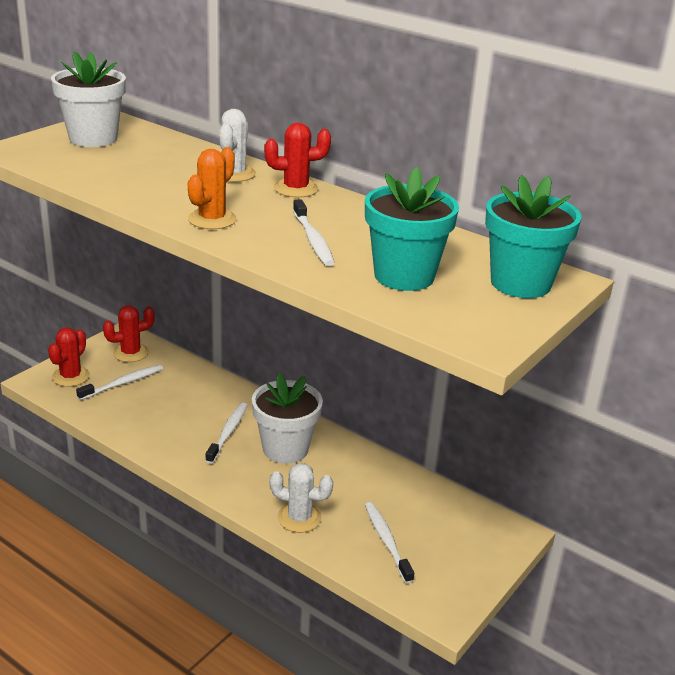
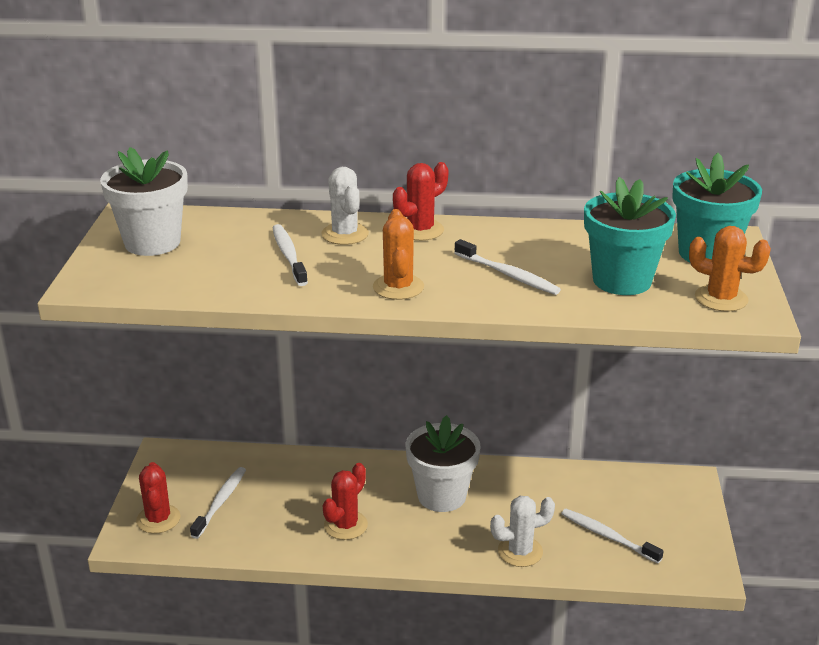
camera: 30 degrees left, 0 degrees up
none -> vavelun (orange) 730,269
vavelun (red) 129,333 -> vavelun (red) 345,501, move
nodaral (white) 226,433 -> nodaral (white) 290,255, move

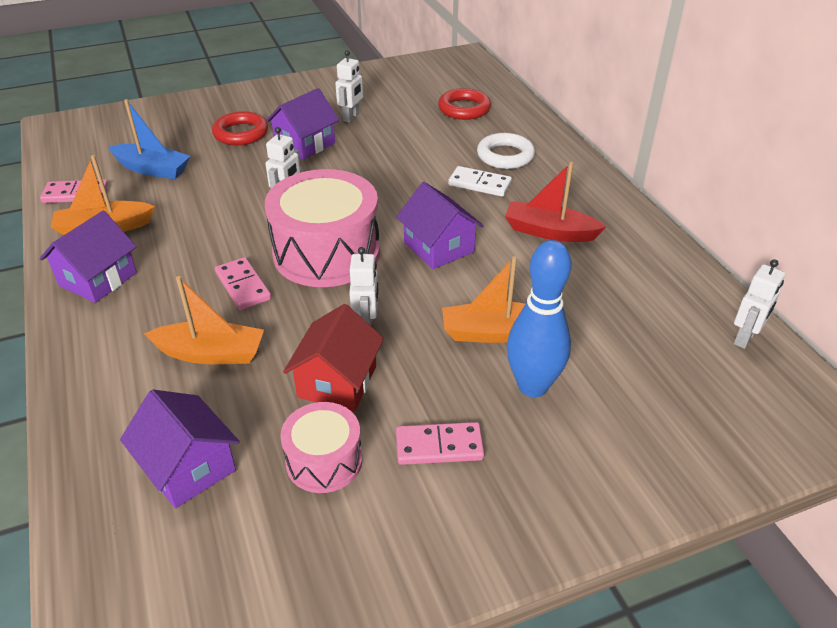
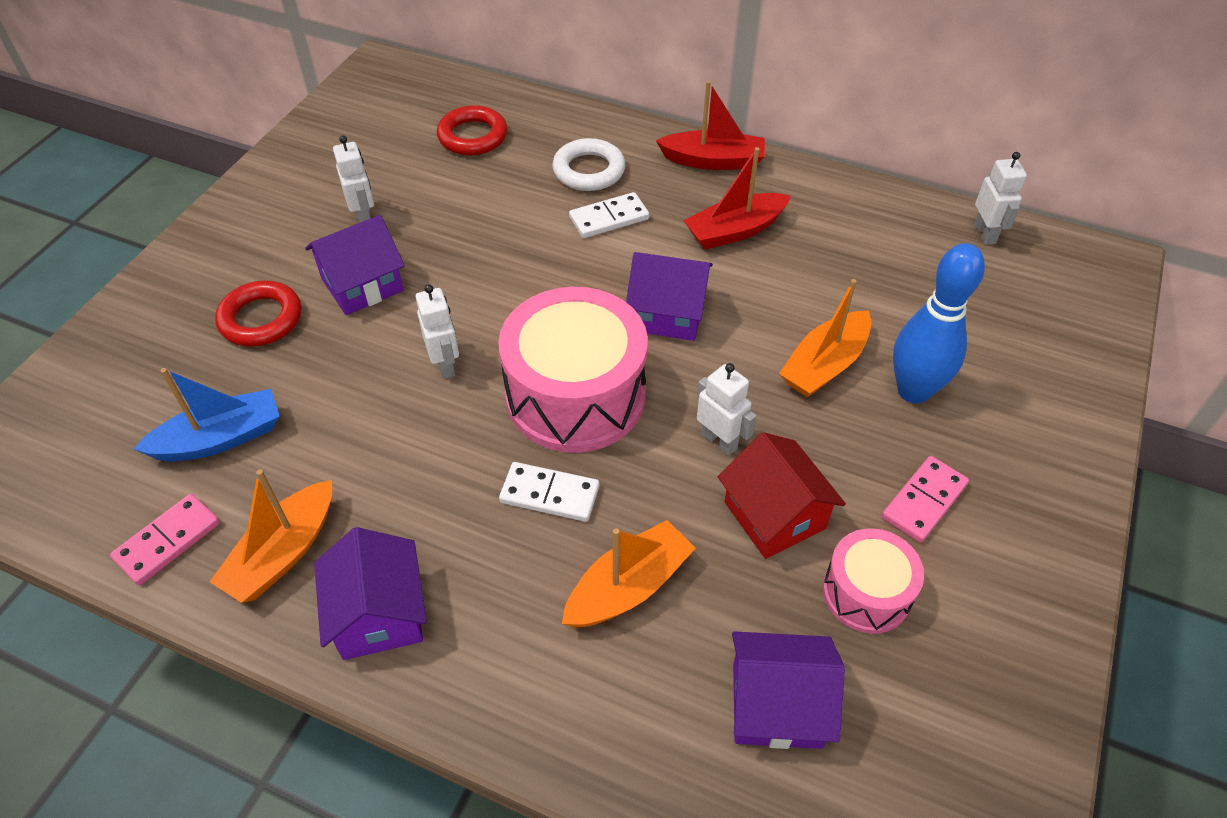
camera: 45 degrees left, 10 degrees up
none -> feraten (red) 710,125
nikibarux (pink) 243,283 -> nikibarux (white) 549,492
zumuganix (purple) 302,124 -> zumuganix (purple) 355,265, 60 degrees clockwise

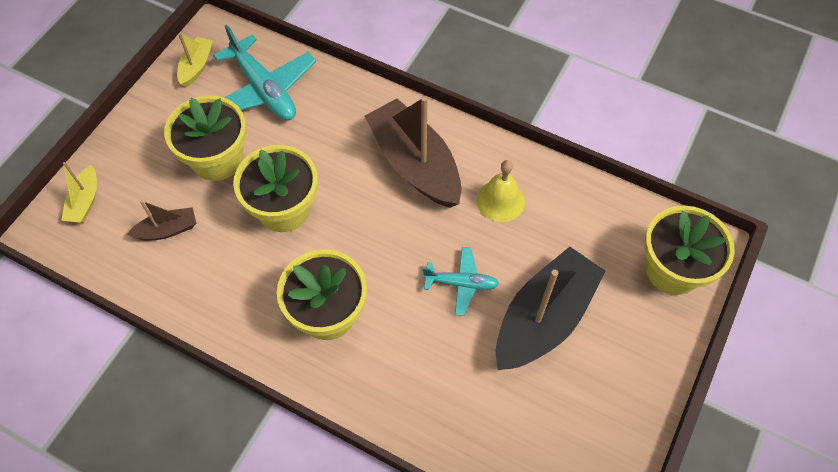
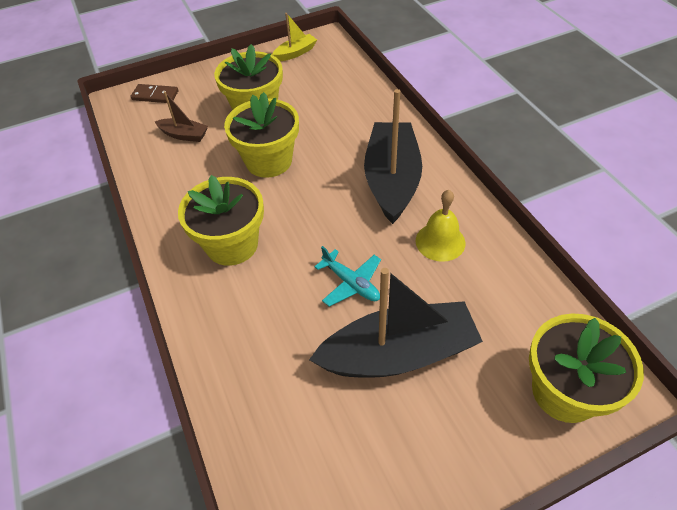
camera: 40 degrees right, 10 degrees down
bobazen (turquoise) 264,72 -> none
feraten (yellow) 79,192 -> nikibarux (brown) 155,93
feraten (brown) 413,152 -> feraten (black) 393,156

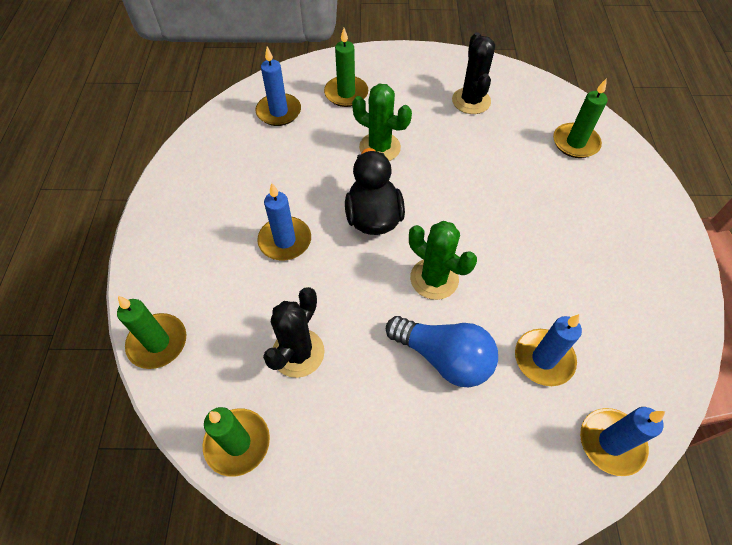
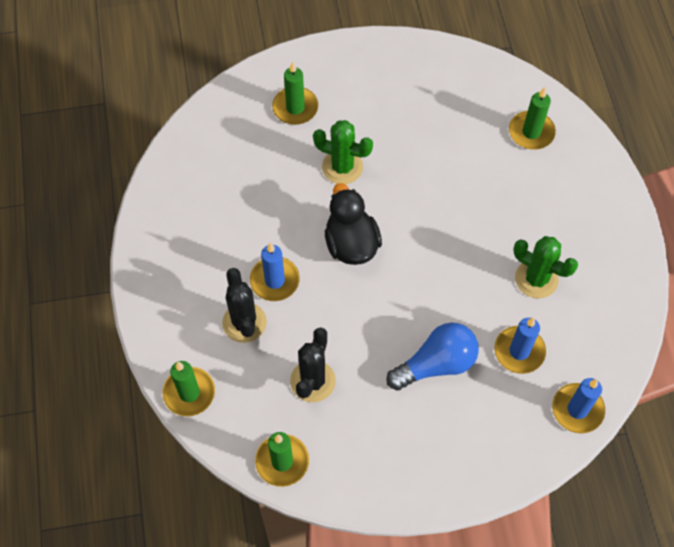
camera: 10 degrees left, 5 degrees up
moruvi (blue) 278,86 -> none
vavelun (green) 443,260 -> vavelun (green) 545,267, move
vavelun (black) 473,73 -> vavelun (black) 244,305, move
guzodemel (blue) 442,351 -> guzodemel (blue) 432,357, 45 degrees counterclockwise

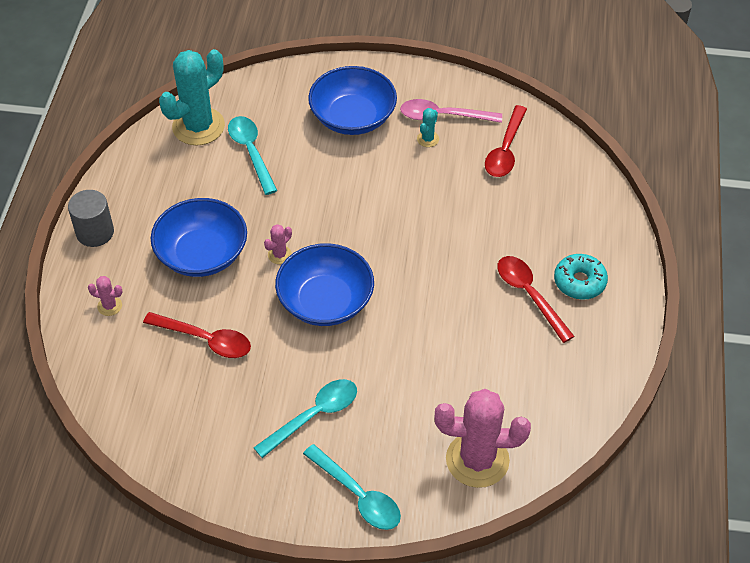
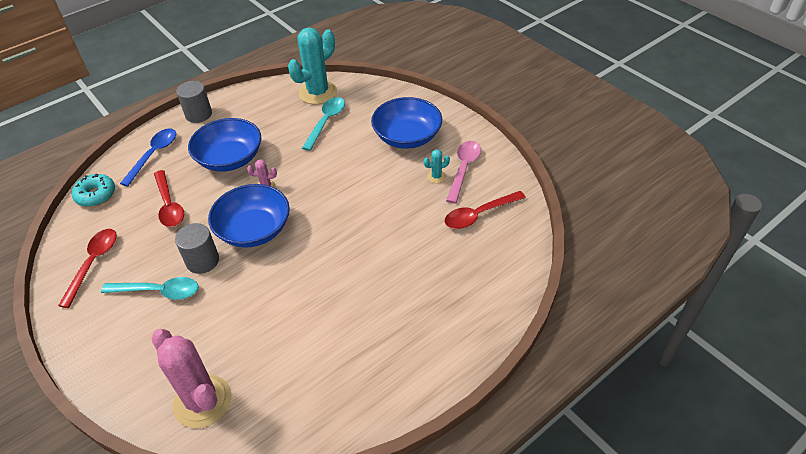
camera: 45 degrees right, 5 degrees down
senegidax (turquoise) 352,487 -> none
none -> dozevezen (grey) 197,248
senegidax (red) 536,299 -> senegidax (red) 87,268, move
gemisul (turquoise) 581,277 -> gemisul (turquoise) 93,190, move
vavelun (pink) 105,296 -> senegidax (blue) 148,157
vavelun (turquoise) 192,97 -> vavelun (turquoise) 312,66, 45 degrees counterclockwise
senegidax (pink) 451,111 -> senegidax (pink) 463,172, 60 degrees clockwise

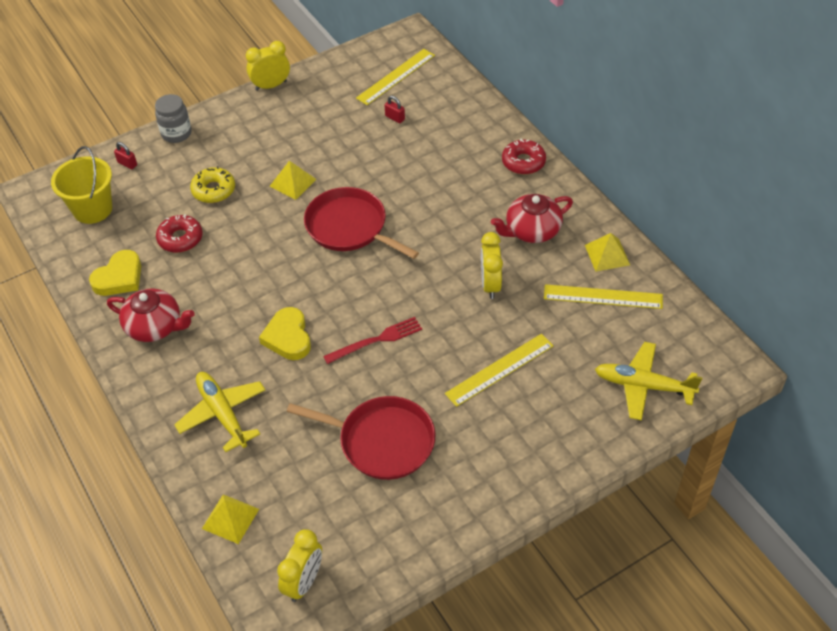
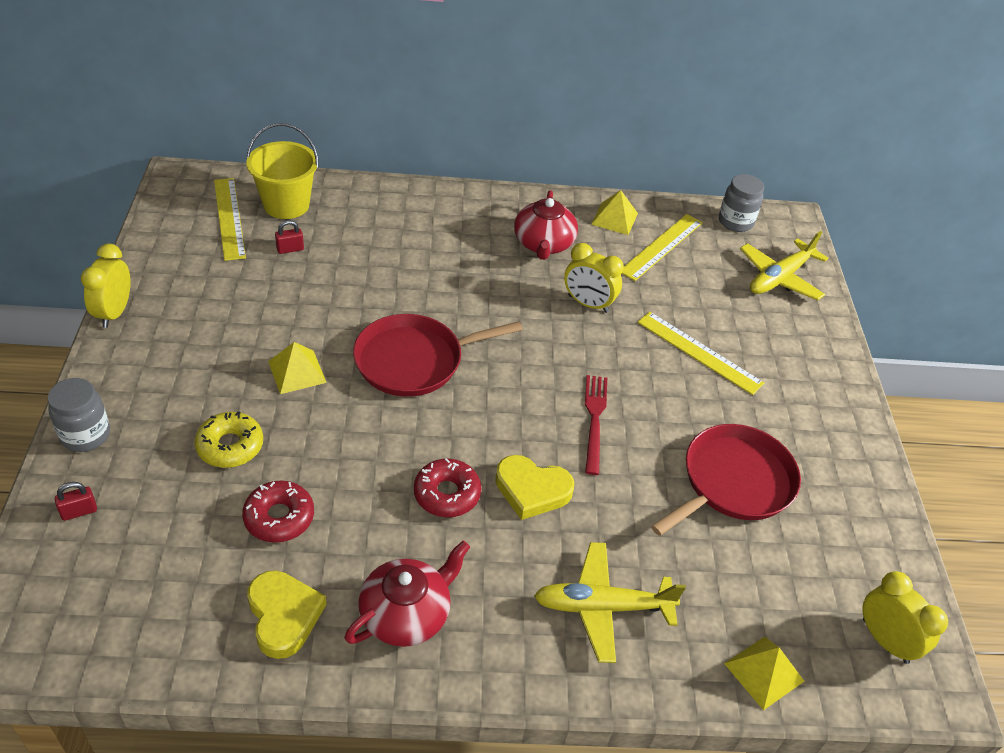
camera: 65 degrees left, 5 degrees down
none -> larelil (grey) 741,203
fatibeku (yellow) 81,185 -> fatibeku (yellow) 282,171, move
gemisul (red) 524,156 -> gemisul (red) 447,487, move
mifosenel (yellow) 499,370 -> mifosenel (yellow) 701,353, 45 degrees counterclockwise

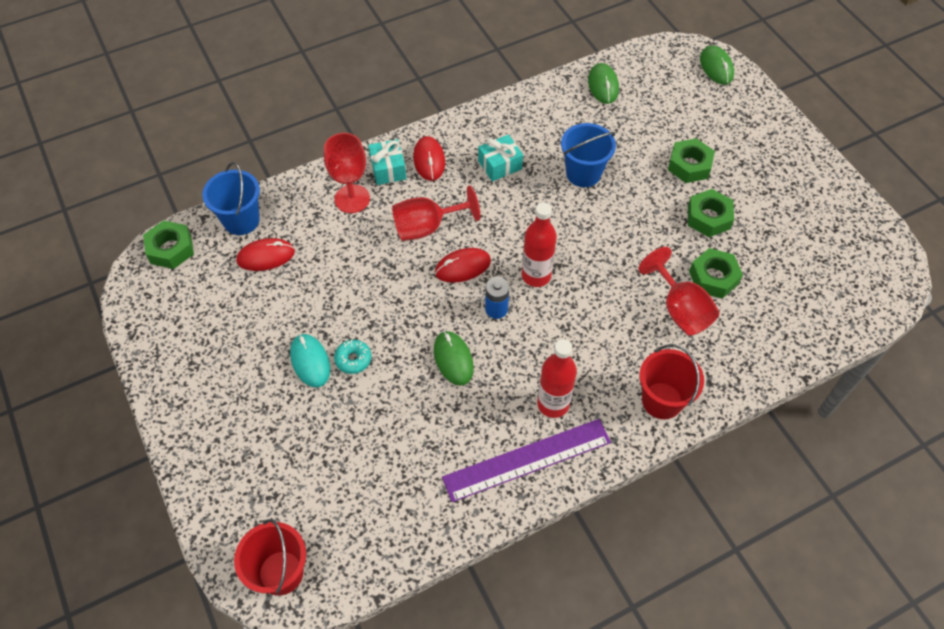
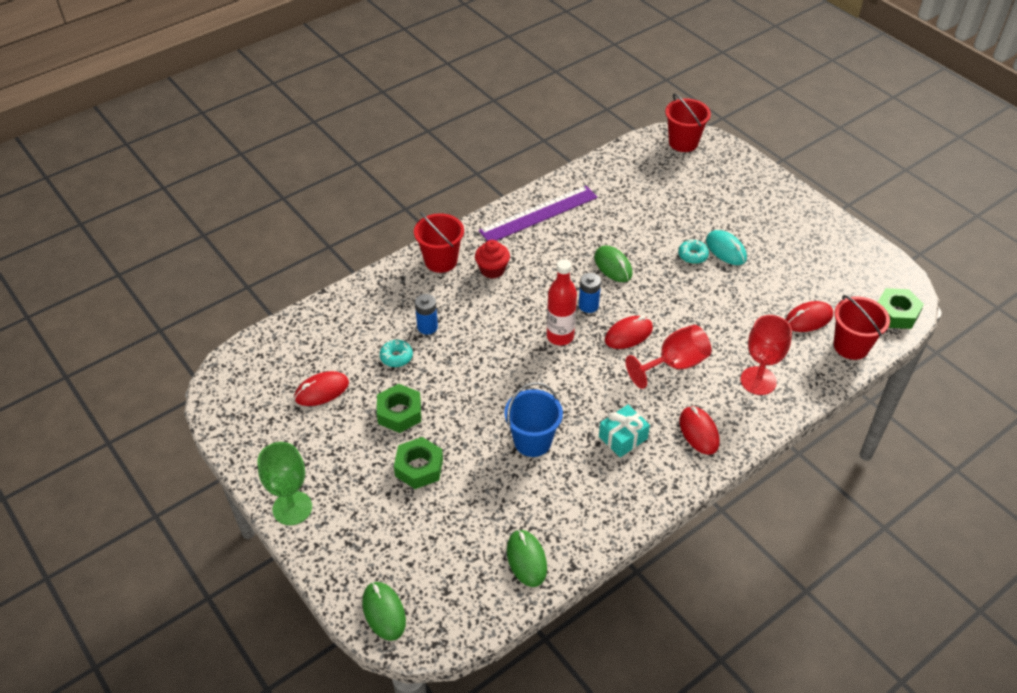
camera: 170 degrees right, 10 degrees down
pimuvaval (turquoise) 387,162 -> none
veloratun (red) 557,378 -> none
none -> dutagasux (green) 284,483
none -> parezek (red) 321,388
none -> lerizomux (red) 492,259
dutagasux (red) 679,291 -> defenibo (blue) 426,314
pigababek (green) 716,273 -> gemisul (turquoise) 396,353
fatibeku (blue) 231,198 -> fatibeku (red) 862,327

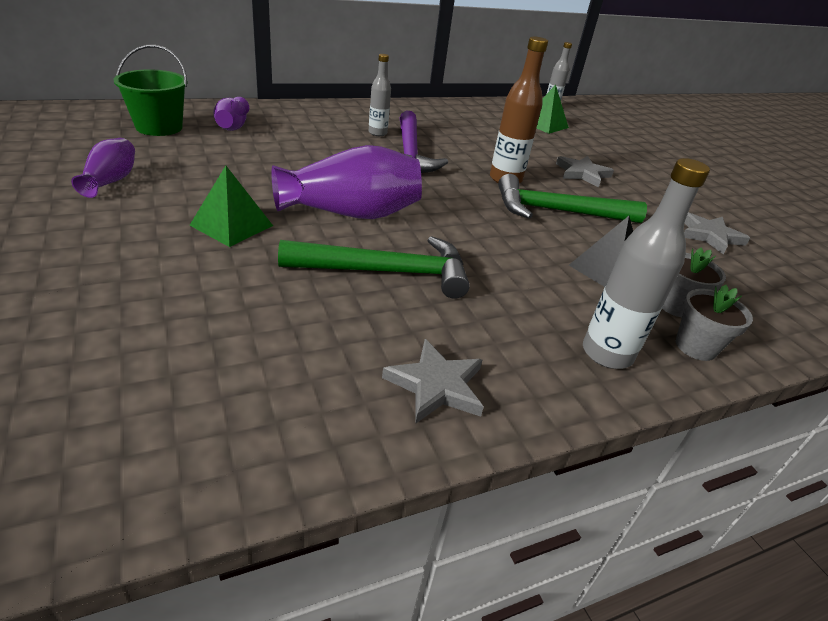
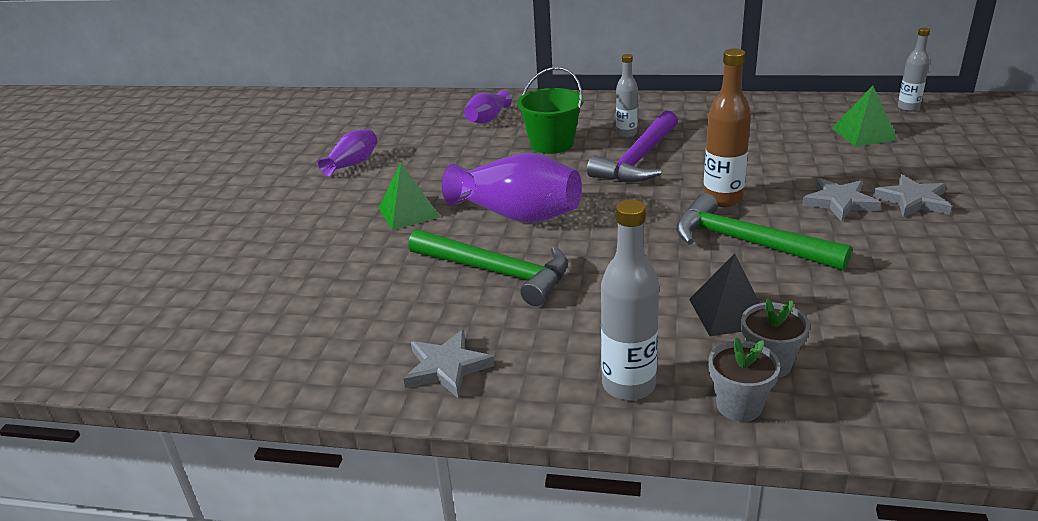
camera: 40 degrees right, 5 degrees down
fatibeku (green) 150,90 -> fatibeku (green) 550,110, move
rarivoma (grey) 717,233 -> rarivoma (grey) 912,195, move

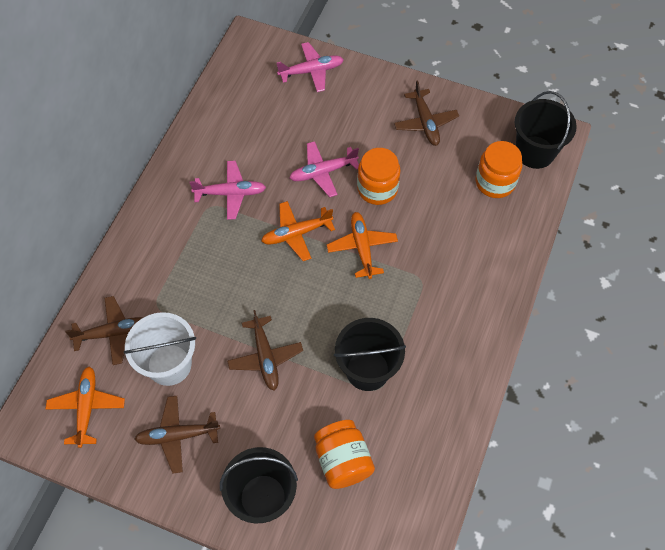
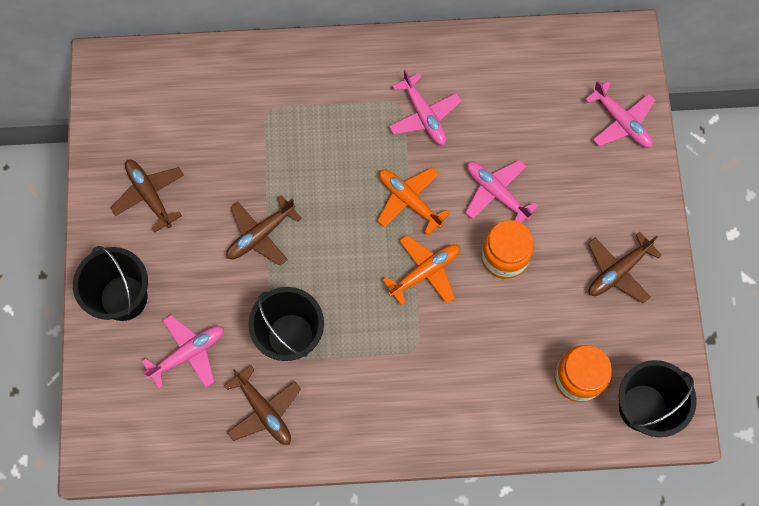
camera: 65 degrees right, 10 degrees up
bobazen (orange) 85,407 -> none
fatibeku (white) 160,349 -> none
bobazen (brown) 104,330 -> bobazen (brown) 262,405, move
larelil (orange) 344,454 -> bobazen (pink) 183,352

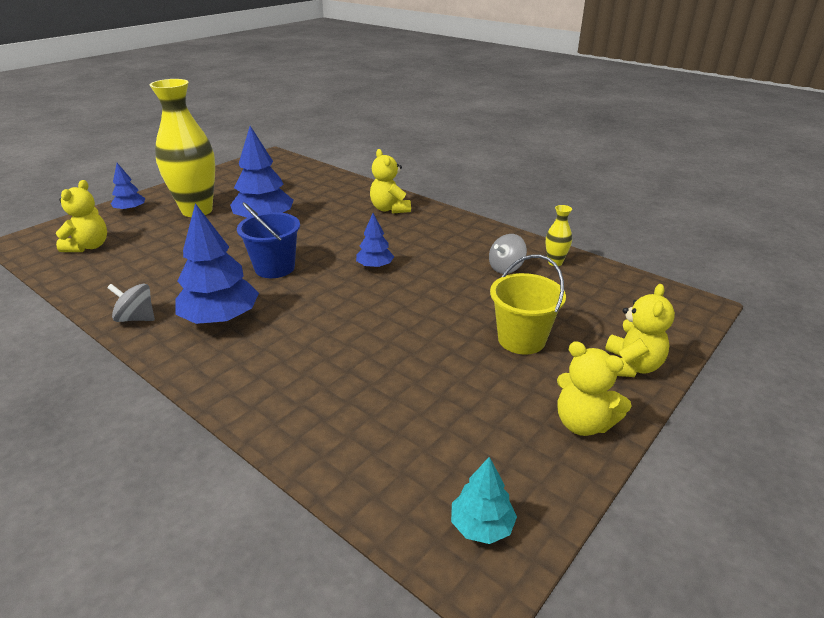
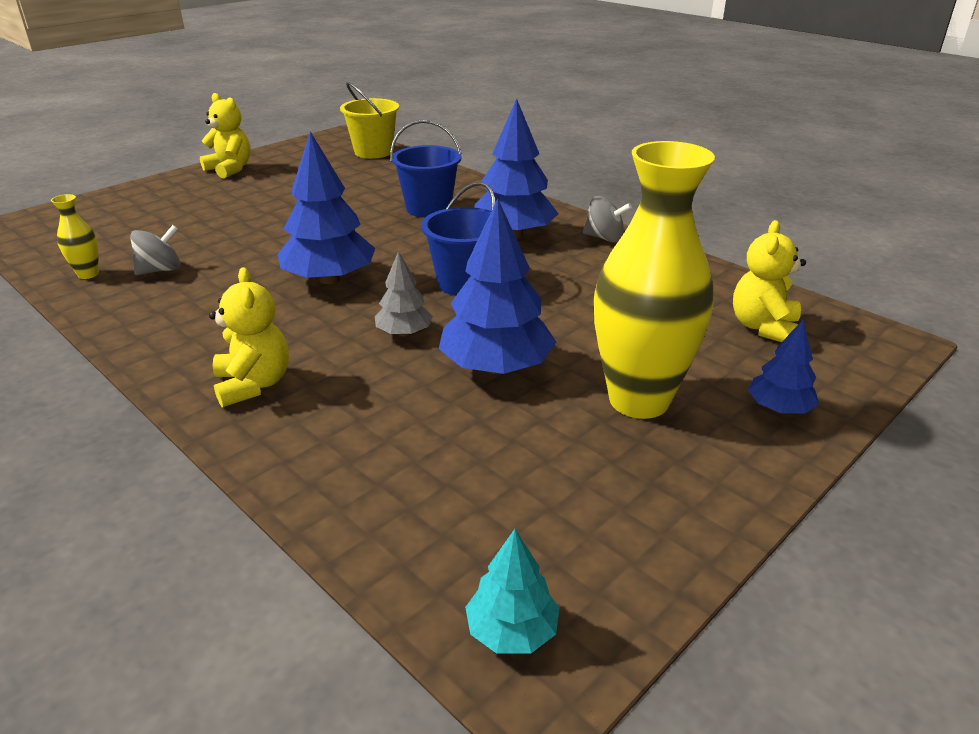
camera: 175 degrees left, 0 degrees up
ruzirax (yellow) 640,330 -> none
none -> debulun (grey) 404,293
none -> fatibeku (blue) 426,169
debulun (turquoise) 484,500 -> debulun (turquoise) 512,591, move
fatibeku (yellow) 528,305 -> fatibeku (yellow) 369,120, move
debulun (blue) 375,241 -> debulun (blue) 327,208, x1.85

